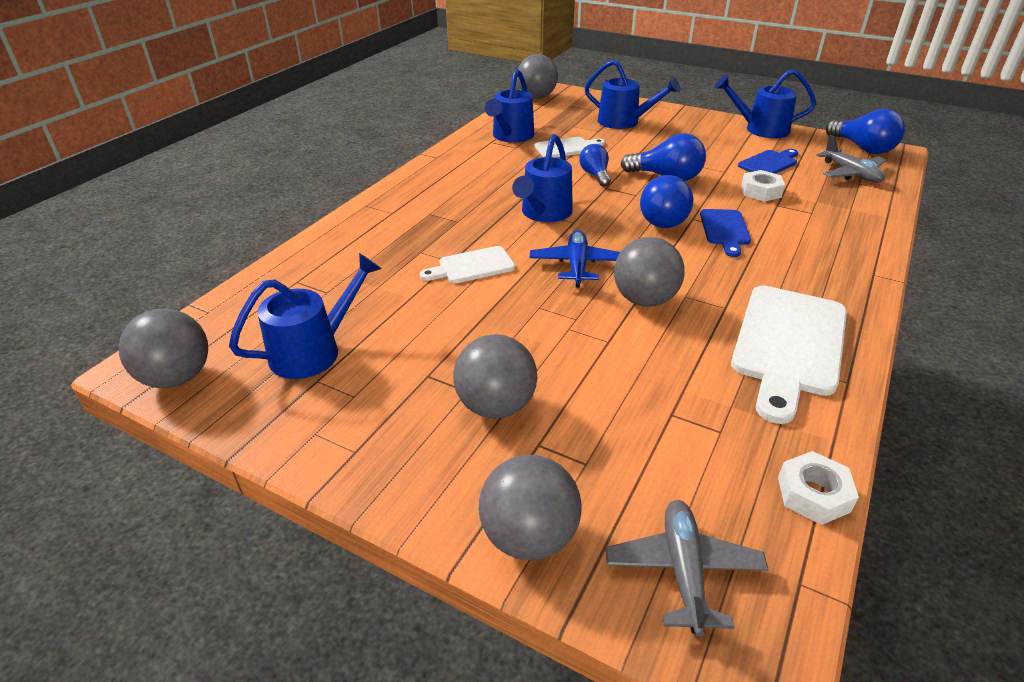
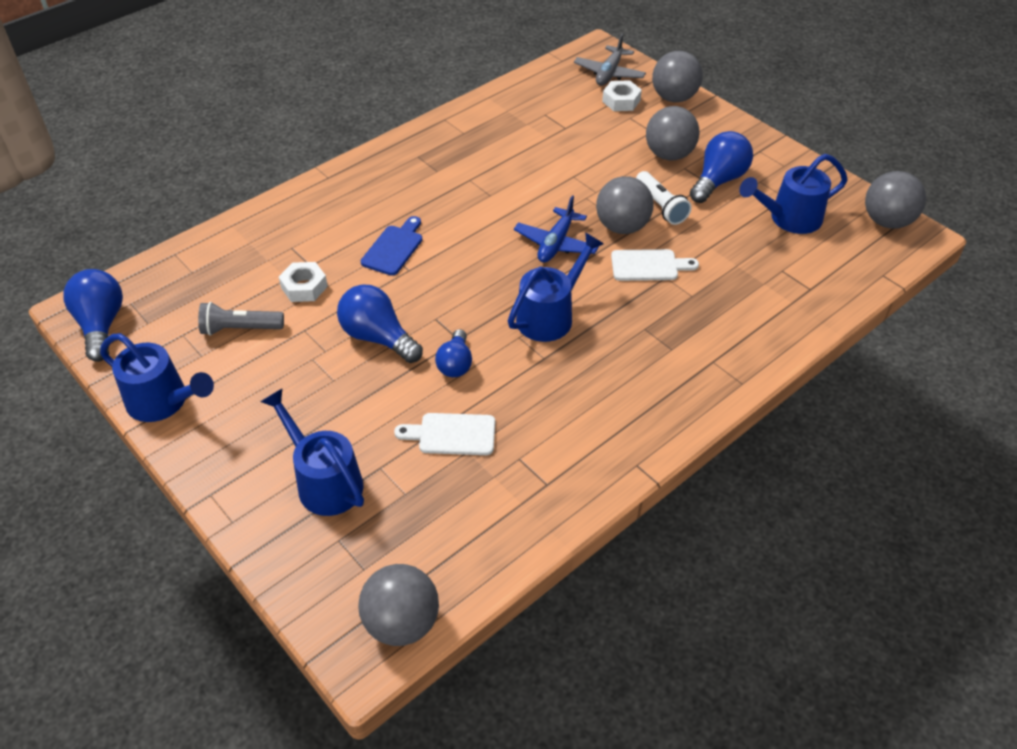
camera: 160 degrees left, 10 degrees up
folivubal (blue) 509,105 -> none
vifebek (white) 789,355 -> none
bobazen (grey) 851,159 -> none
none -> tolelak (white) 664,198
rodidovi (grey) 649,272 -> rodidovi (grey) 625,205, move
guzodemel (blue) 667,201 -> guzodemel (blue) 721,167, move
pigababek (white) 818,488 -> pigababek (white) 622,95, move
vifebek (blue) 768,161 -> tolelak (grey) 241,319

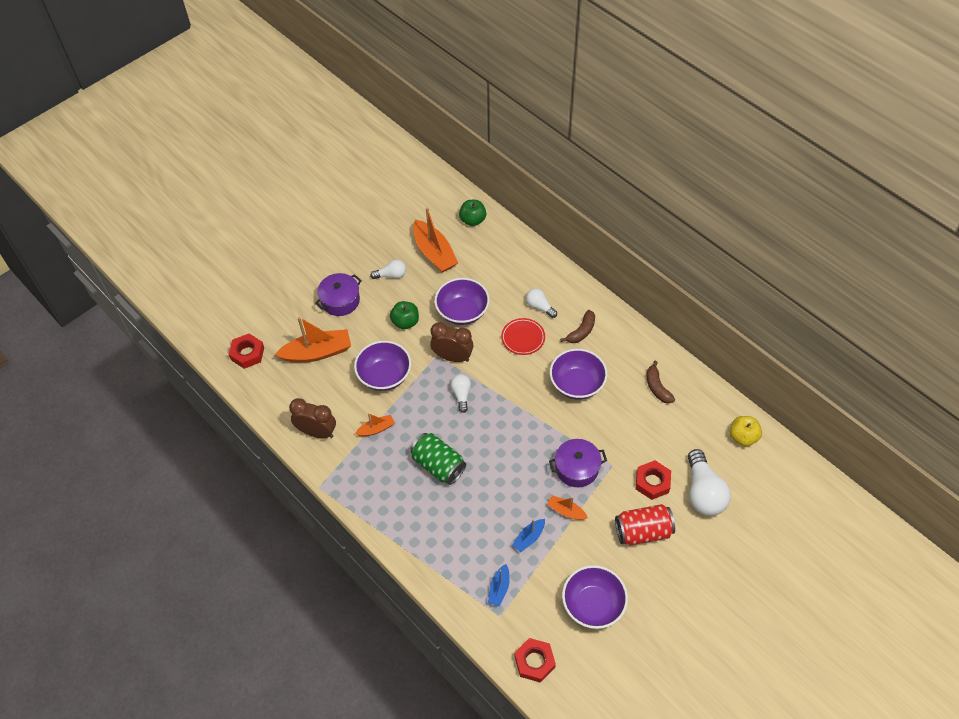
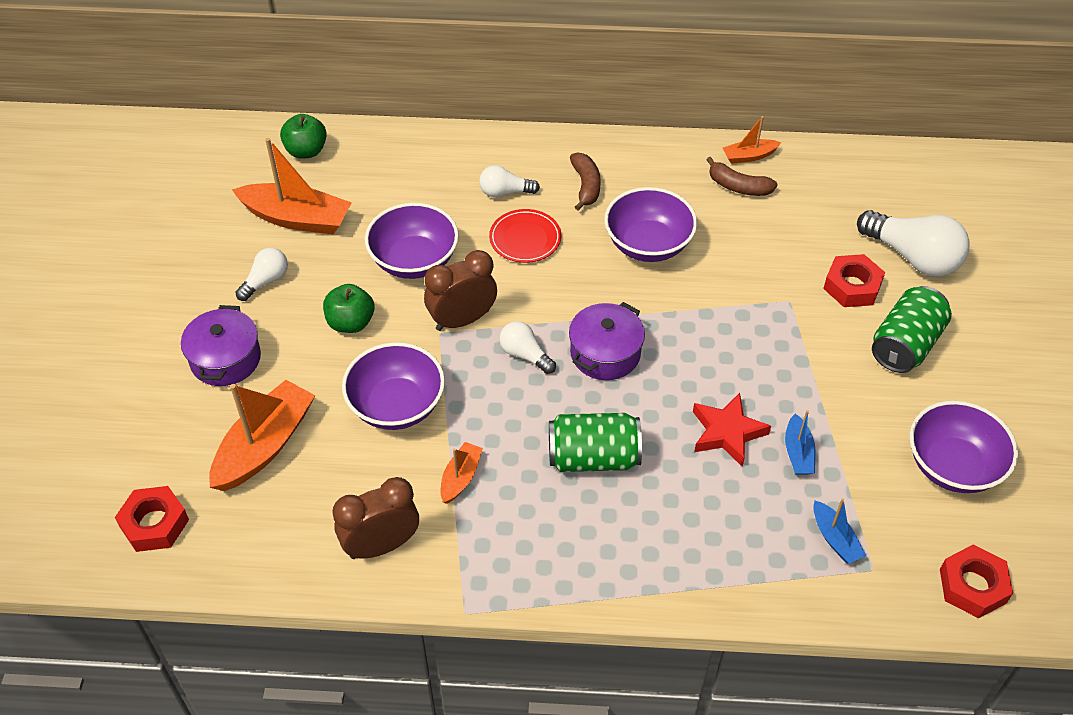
camera: 45 degrees left, 5 degrees down
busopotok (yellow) 746,431 -> none
none -> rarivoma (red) 732,430
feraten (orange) 567,507 -> feraten (orange) 752,140, move
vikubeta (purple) 578,463 -> vikubeta (purple) 607,341, move
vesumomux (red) 645,525 -> vesumomux (green) 912,329

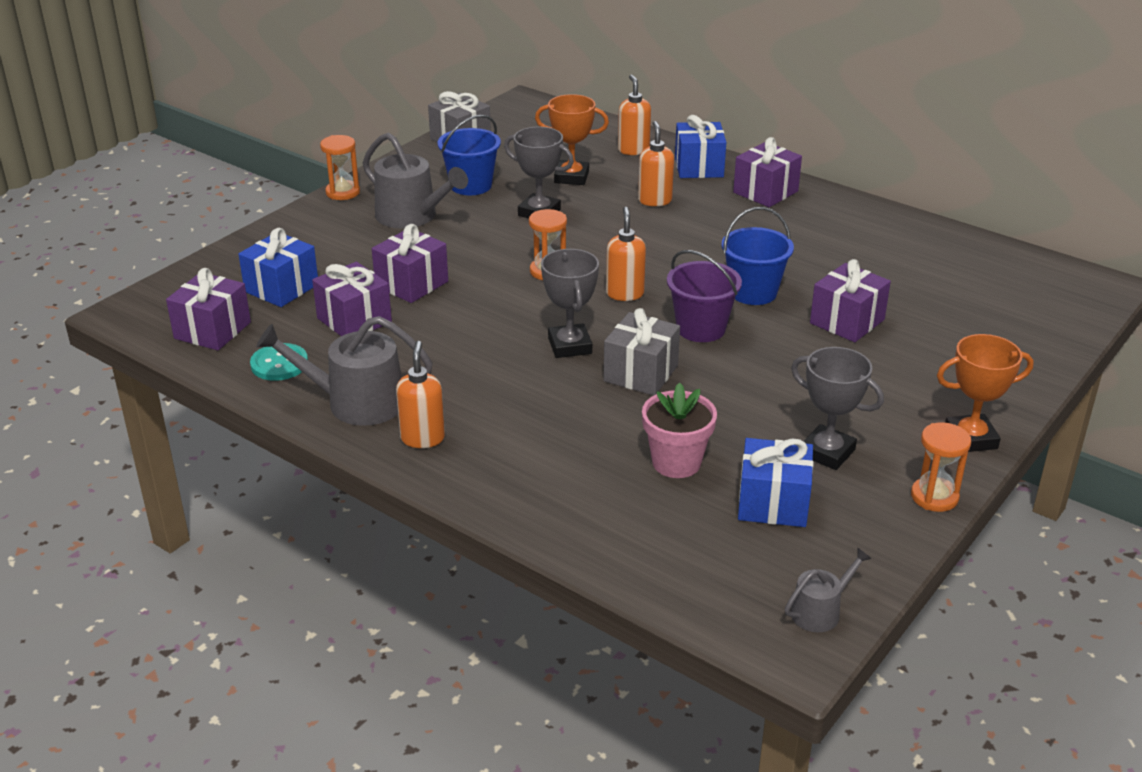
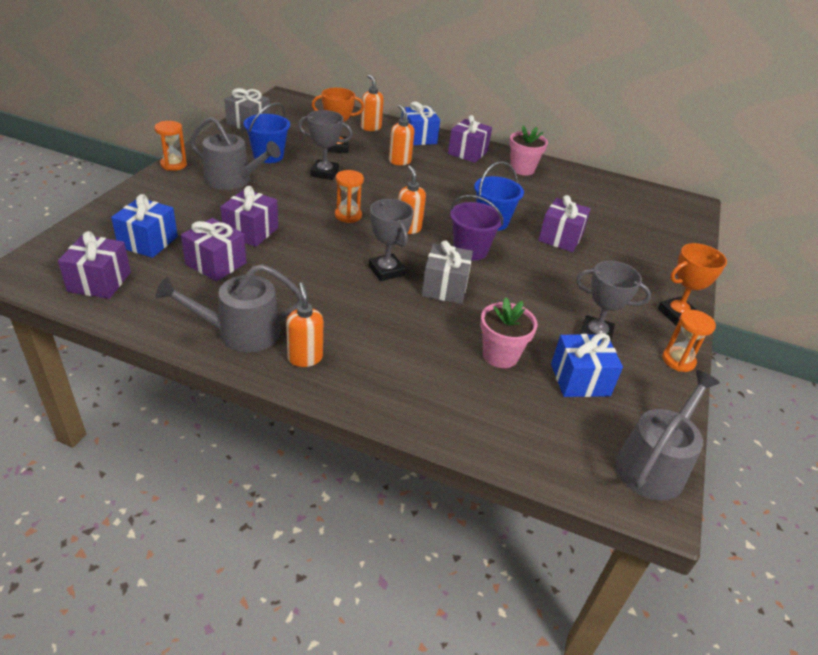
camera: 20 degrees left, 5 degrees up
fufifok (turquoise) 279,362 -> none
none -> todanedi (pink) 528,150
folivubal (grey) 828,590 -> folivubal (grey) 668,435, x1.87

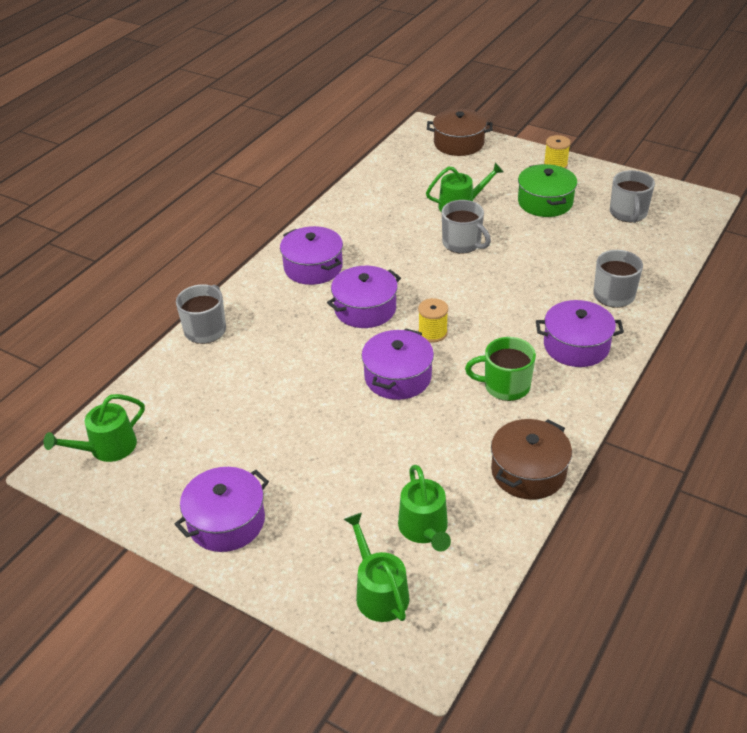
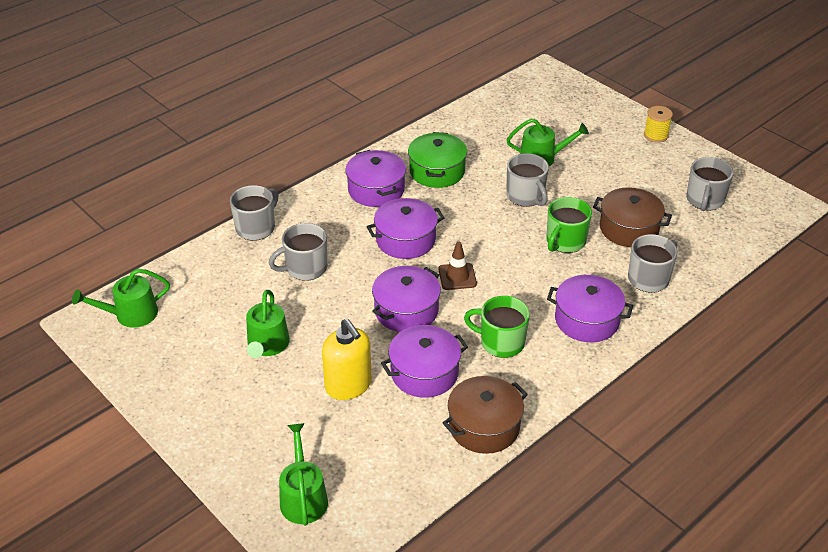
camera: 15 degrees right, 0 degrees up
none -> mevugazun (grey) 297,252
none -> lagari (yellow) 347,359
none -> mevugazun (green) 569,225
vikubeta (purple) 221,509 -> vikubeta (purple) 424,361, move
folivubal (green) 424,508 -> folivubal (green) 268,324, move
vikubeta (brown) 459,132 -> vikubeta (brown) 632,217, move
vikubeta (green) 547,190 -> vikubeta (green) 437,160, move
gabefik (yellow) 433,320 -> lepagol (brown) 457,265

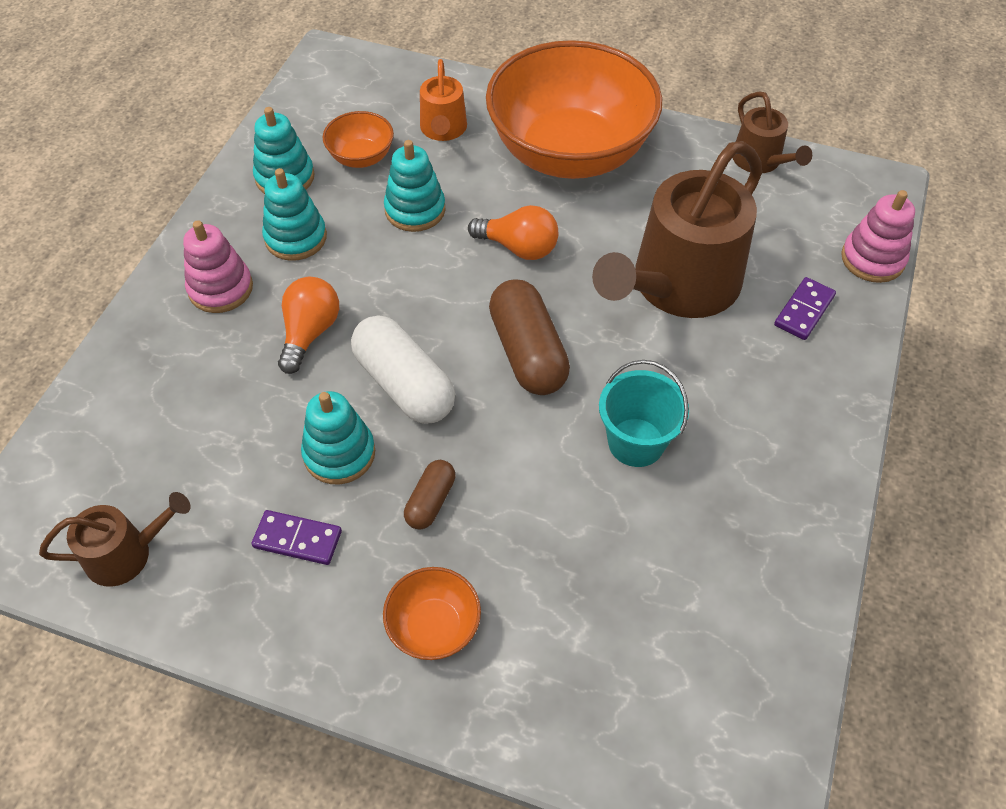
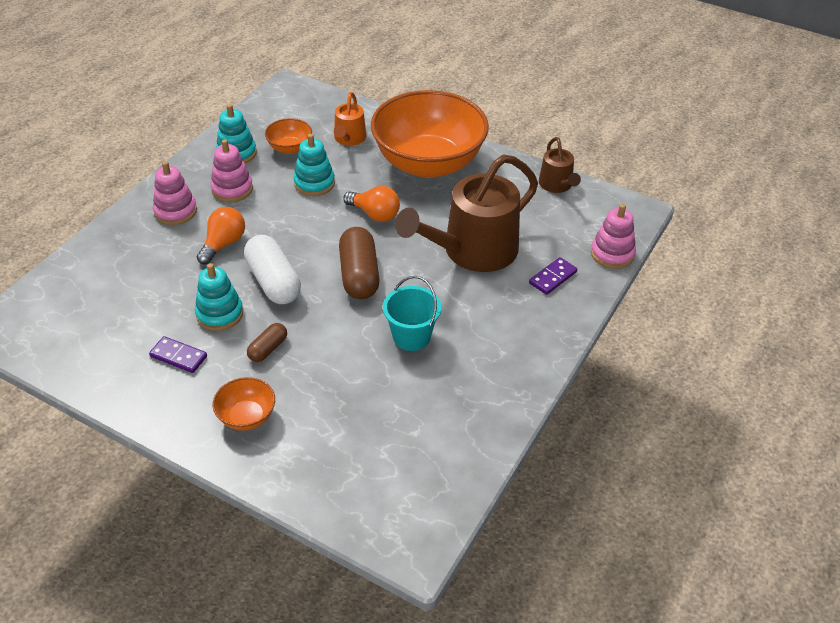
camera: 10 degrees right, 10 degrees down
folivubal (brown) 115,539 -> none
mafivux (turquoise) 294,214 -> mafivux (pink) 231,170

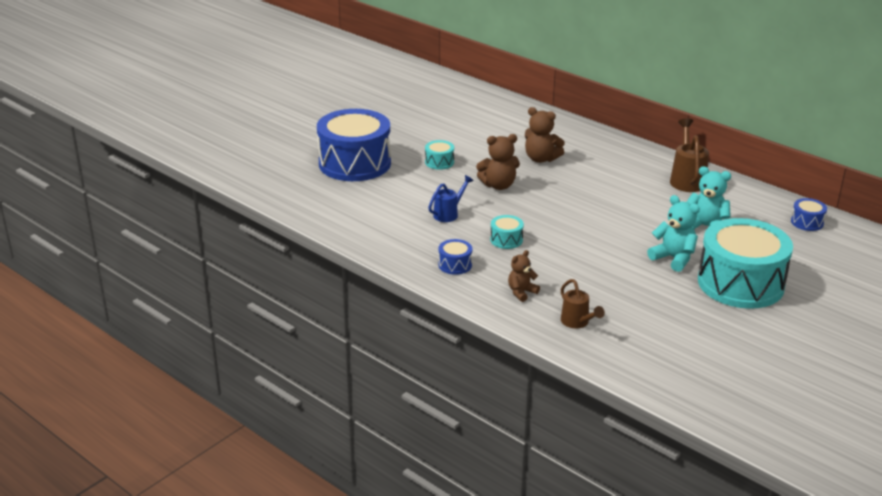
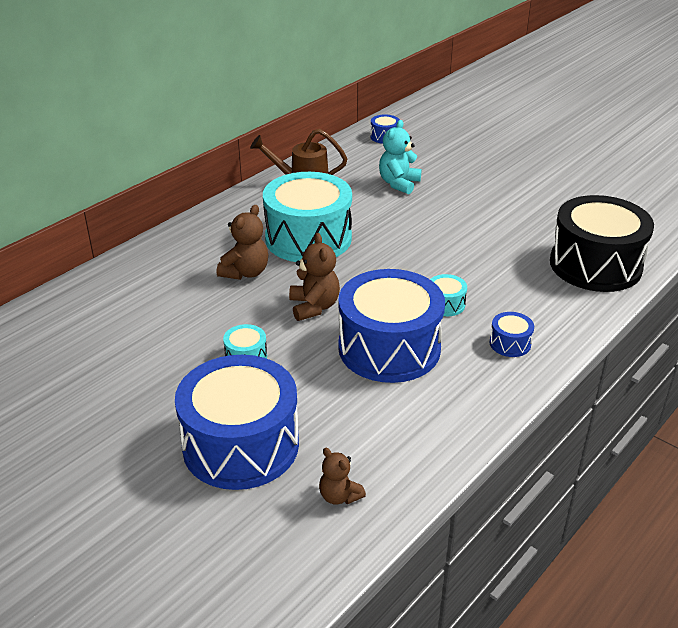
camera: 90 degrees left, 5 degrees up
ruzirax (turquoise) 673,233 -> none
ruzirax (brown) 524,276 -> ruzirax (brown) 342,476, move
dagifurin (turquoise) 745,263 -> dagifurin (turquoise) 307,217, move
folivubal (blue) 451,198 -> dagifurin (blue) 391,326
folivubal (brown) 583,303 -> dagifurin (black) 602,243

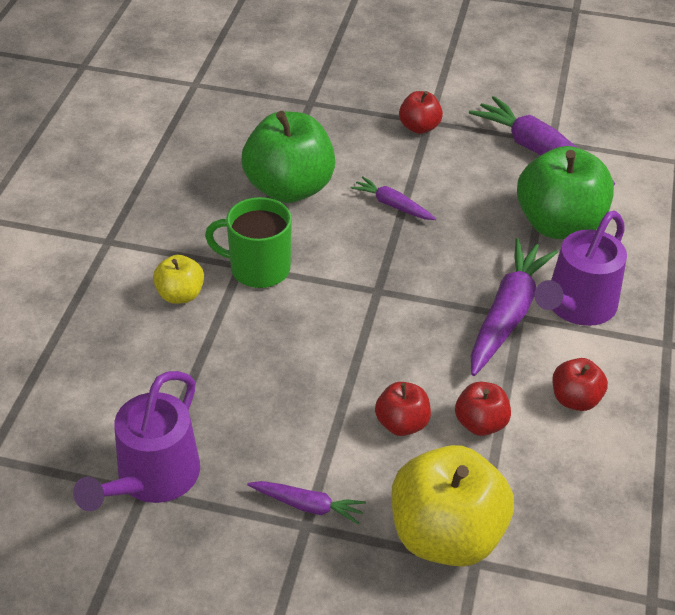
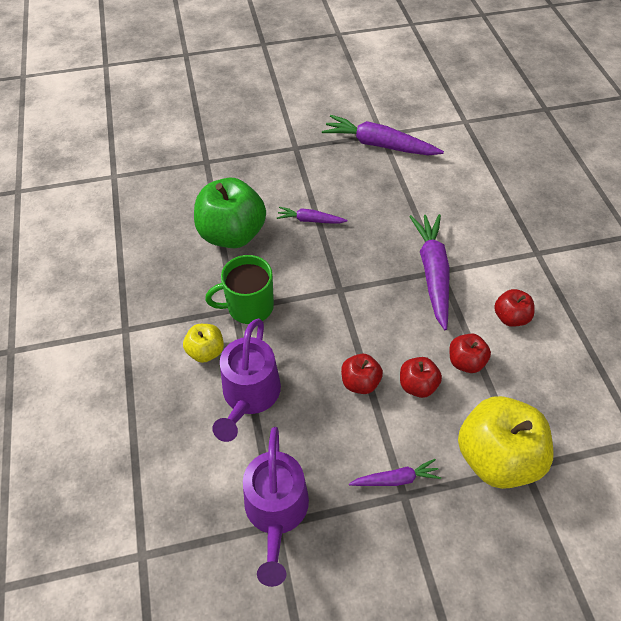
camera: 25 degrees left, 10 degrees up
busopotok (green) 565,192 -> none
busopotok (red) 421,112 -> busopotok (red) 362,374, move
folivubal (purple) 580,268 -> folivubal (purple) 246,380, move

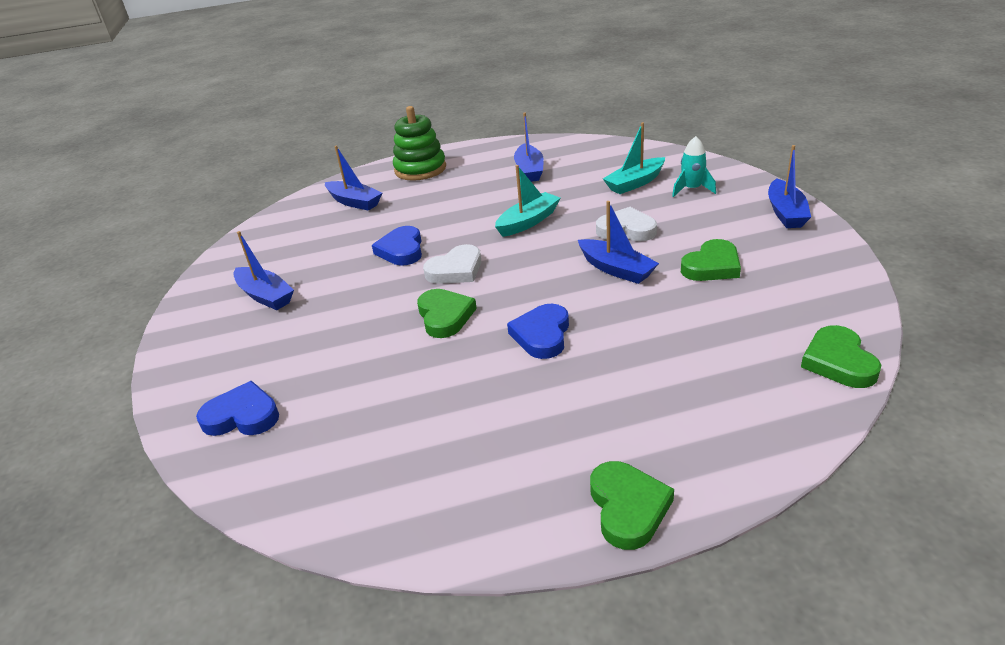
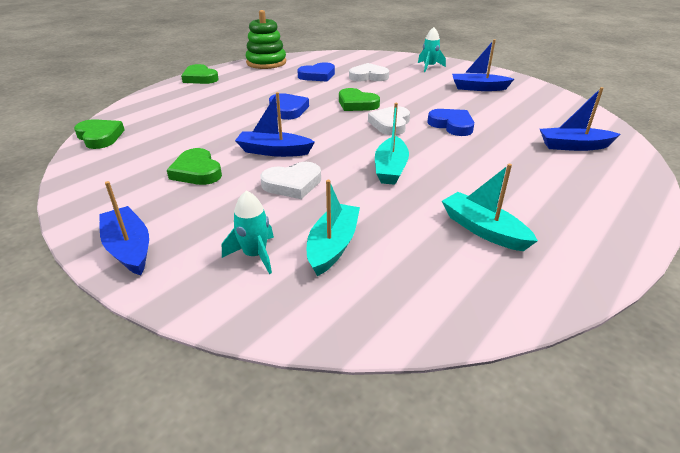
camera: 140 degrees right, 0 degrees up
none -> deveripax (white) 369,72
none -> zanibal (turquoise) 432,49
deveripax (blue) 237,408 -> deveripax (blue) 316,72, move
mafivux (green) 419,143 -> mafivux (green) 266,39, move
feraten (blue) 529,147 -> feraten (turquoise) 490,207
deveripax (green) 711,260 -> deveripax (green) 194,166, 45 degrees counterclockwise

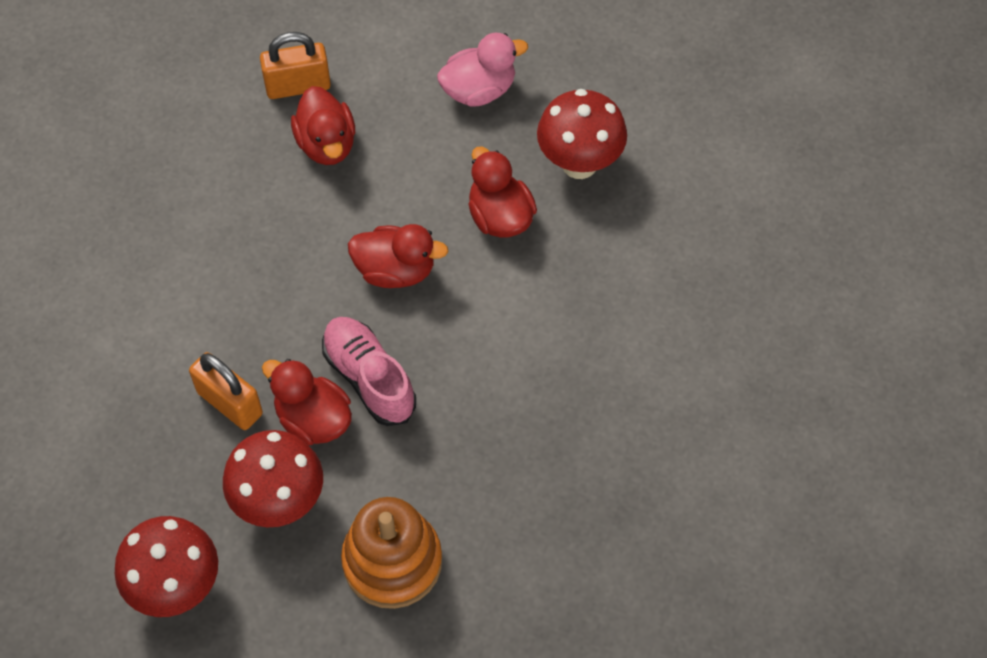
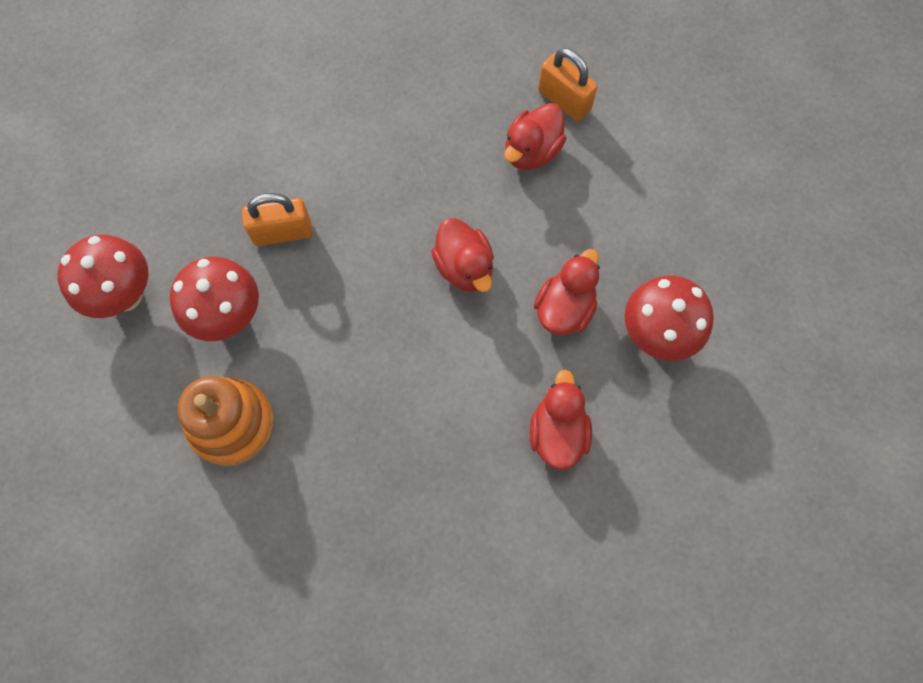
camera: 55 degrees right, 10 degrees up
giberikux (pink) 369,371 -> none
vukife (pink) 482,70 -> none
vukife (red) 307,402 -> vukife (red) 561,420, move
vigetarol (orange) 226,391 -> vigetarol (orange) 277,219, 75 degrees clockwise

